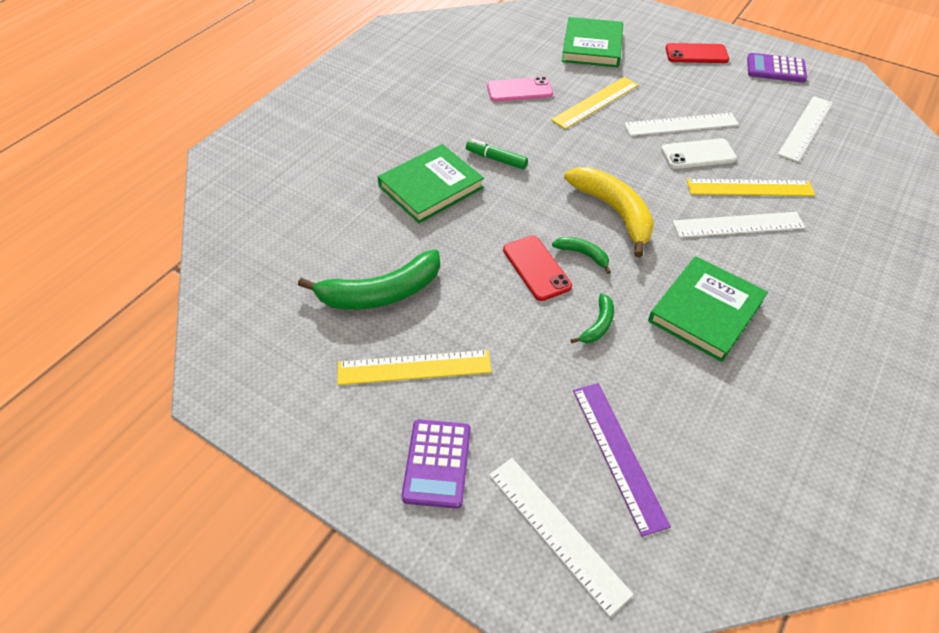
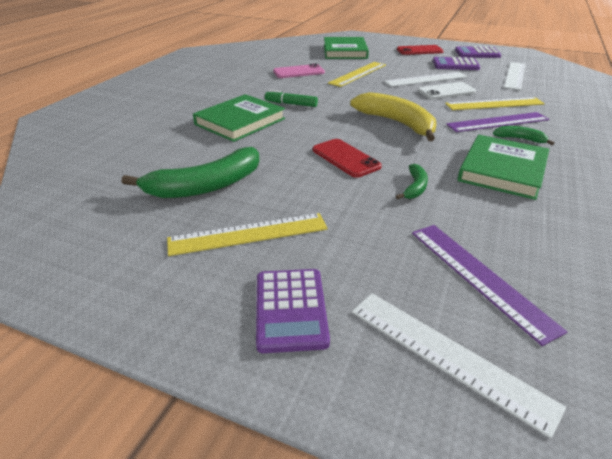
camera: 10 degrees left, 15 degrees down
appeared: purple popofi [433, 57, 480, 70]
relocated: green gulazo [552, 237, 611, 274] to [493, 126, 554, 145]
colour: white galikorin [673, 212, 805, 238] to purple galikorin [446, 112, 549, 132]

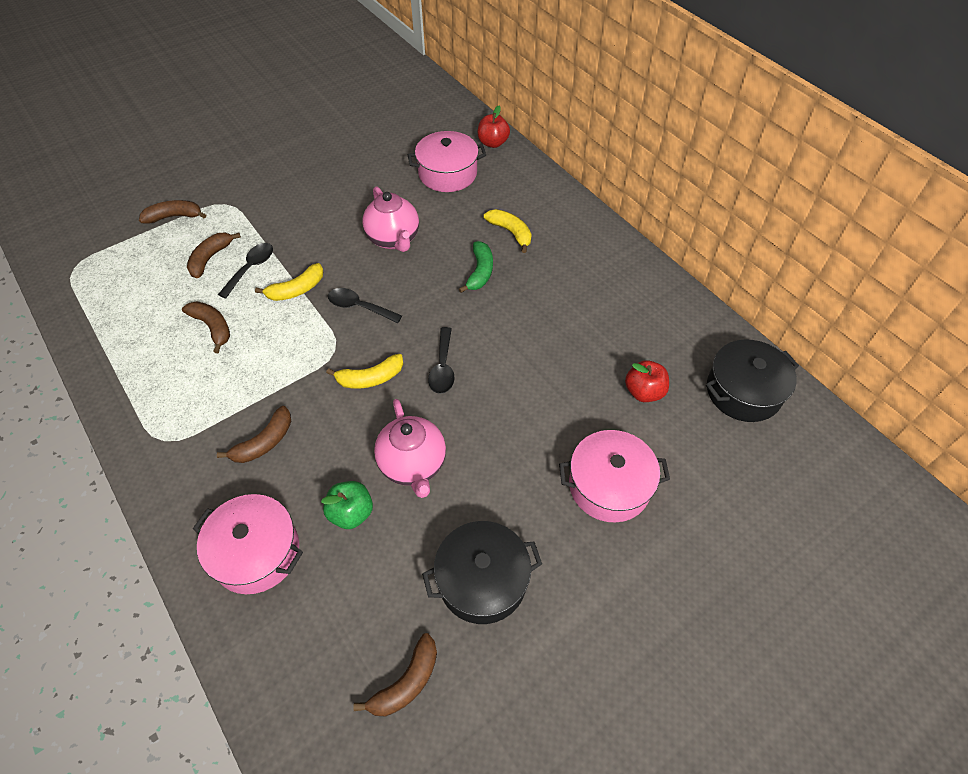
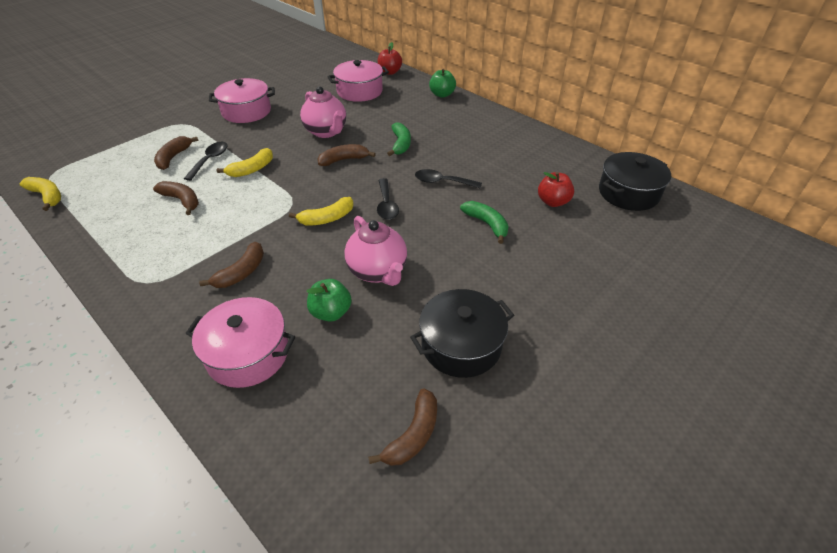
camera: 10 degrees left, 10 degrees down
appeared: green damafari [429, 69, 456, 98]; green gulazo [460, 201, 509, 244]
relocated: brown gulazo [139, 200, 206, 224] to [317, 144, 376, 166]; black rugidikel [328, 288, 402, 323] to [415, 169, 482, 189]; yellow gulazo [484, 209, 532, 253] to [20, 177, 61, 211]; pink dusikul [559, 430, 670, 522] to [209, 78, 275, 123]

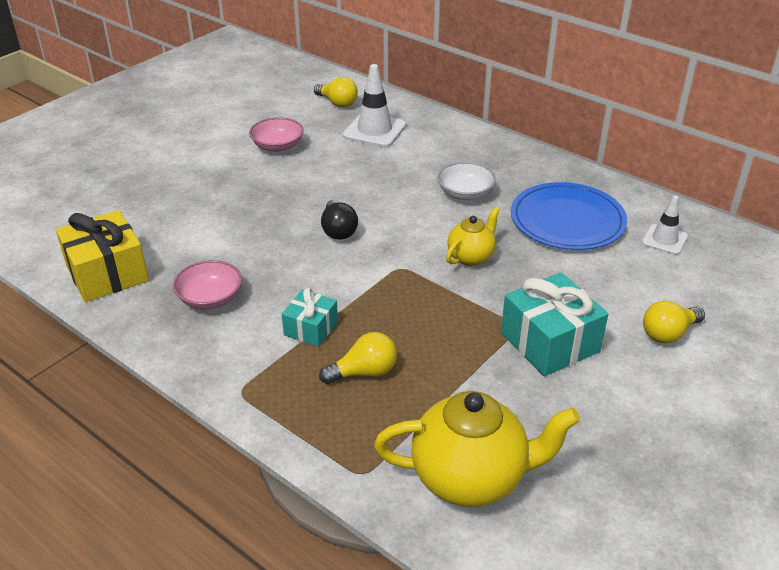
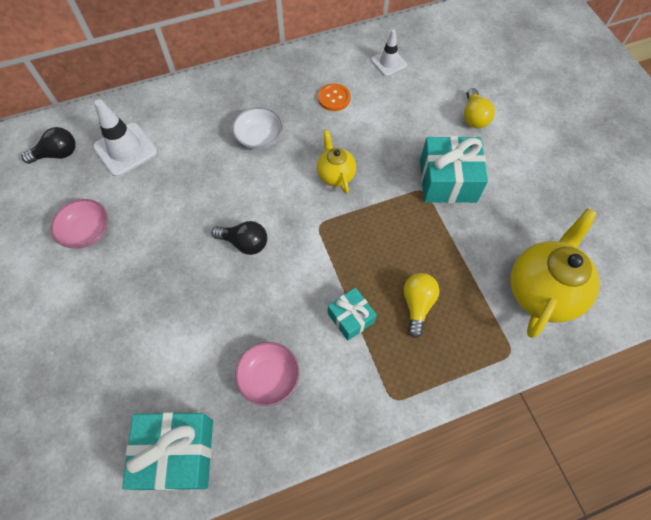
camera: 60 degrees left, 25 degrees up
exchanged: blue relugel [511, 182, 627, 250] to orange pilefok [318, 83, 351, 111]
colour: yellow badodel [56, 210, 149, 302] to turquoise badodel [122, 412, 213, 491]; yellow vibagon [314, 77, 358, 108] to black vibagon [22, 127, 76, 164]

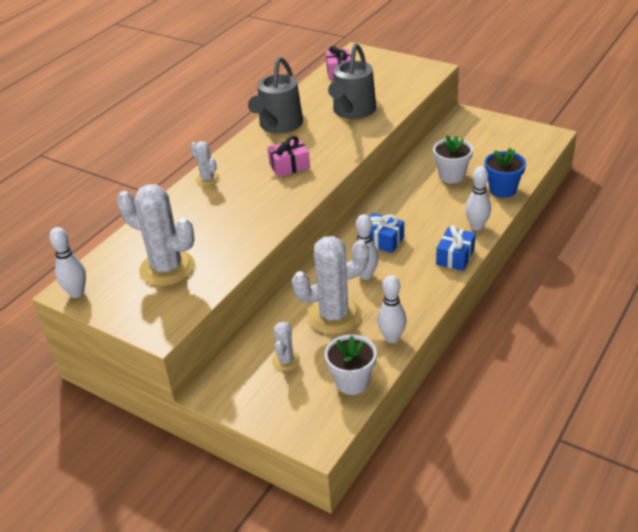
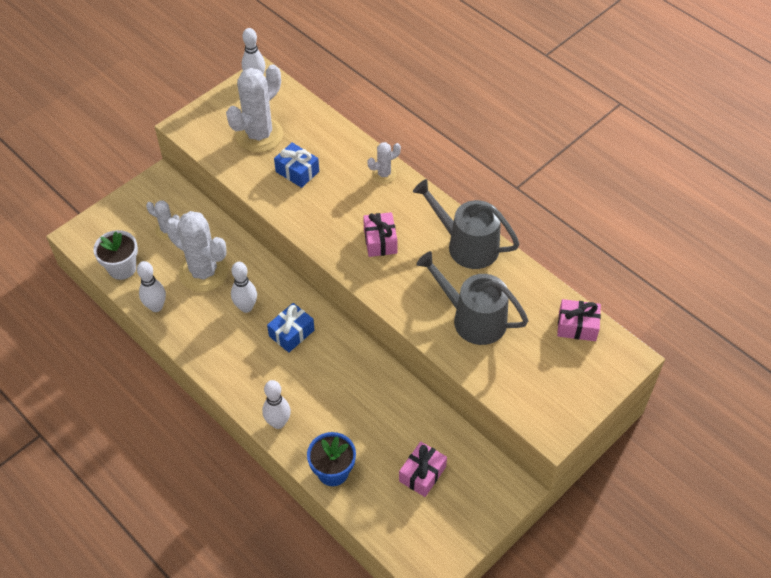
camera: 100 degrees right, 15 degrees up
missing: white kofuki [433, 135, 473, 184]
appeared: pink badodel [399, 441, 447, 497]
relocated: blue badodel [436, 225, 476, 271] to [274, 142, 319, 188]
spun: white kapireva [292, 236, 369, 334] = [165, 211, 228, 292] 45 degrees counterclockwise

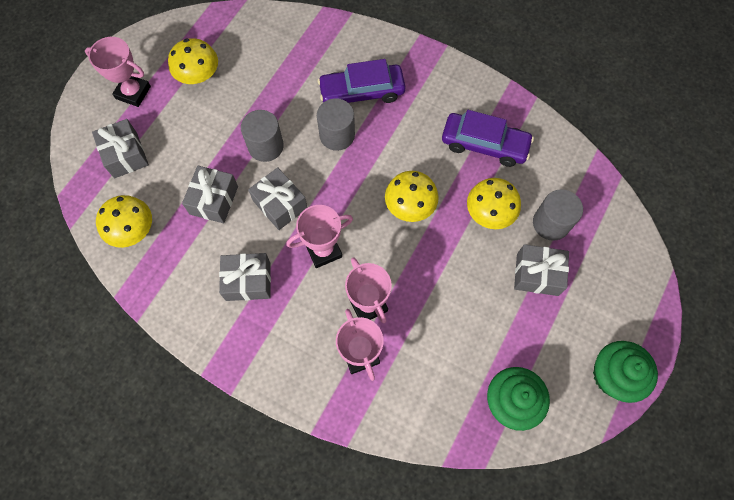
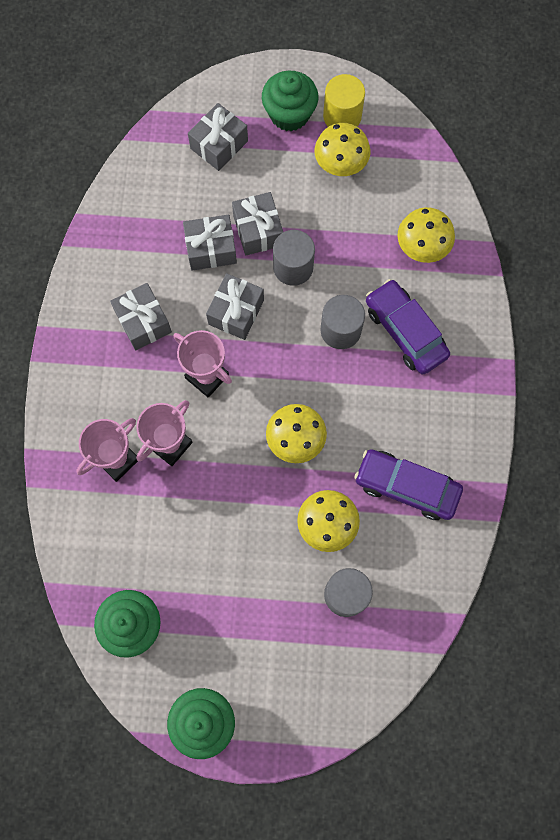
camera: 65 degrees right, 5 degrees up
appeared: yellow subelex [323, 74, 365, 127]
relocated: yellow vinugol [96, 195, 152, 248] to [397, 207, 455, 263]; grey badodel [514, 244, 569, 296] to [232, 192, 283, 255]
exchanged: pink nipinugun [85, 37, 151, 107] to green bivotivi [262, 71, 318, 131]
spun: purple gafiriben [442, 110, 534, 167] = [354, 449, 463, 520] 120 degrees clockwise

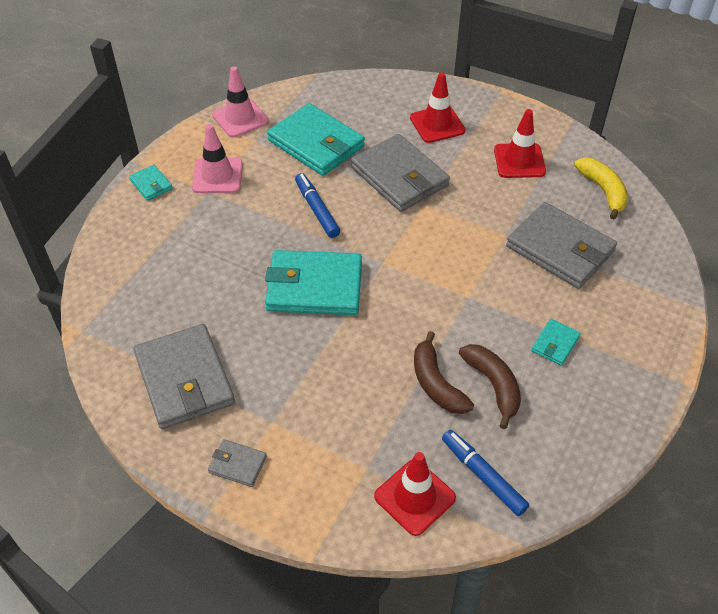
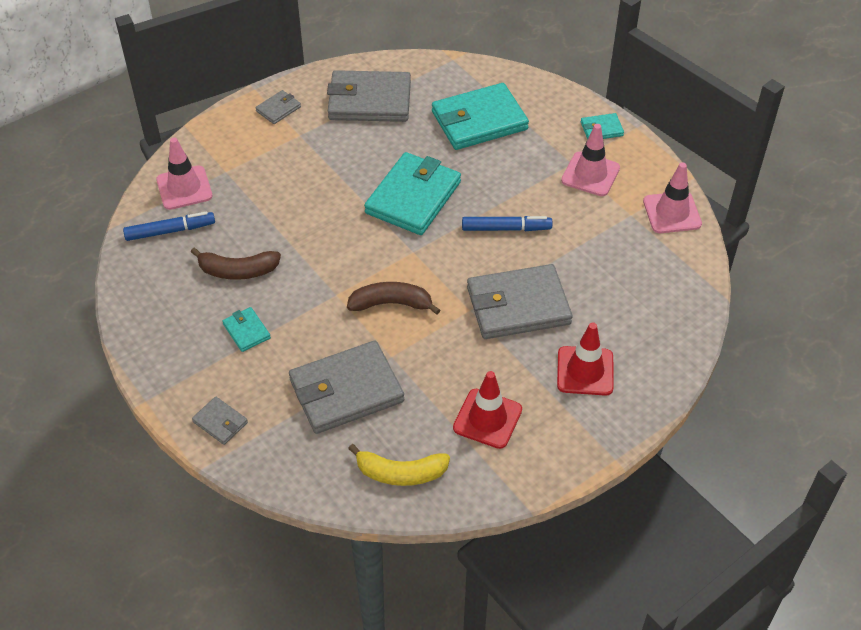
camera: 115 degrees right, 0 degrees up
appeared: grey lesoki [192, 397, 248, 445]
relocated: turquoise lesoki [267, 103, 365, 176] to [432, 83, 529, 150]; brown gulazo [414, 331, 474, 414] to [347, 282, 440, 315]
colour: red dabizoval [374, 452, 456, 536] to pink dabizoval [156, 137, 213, 210]

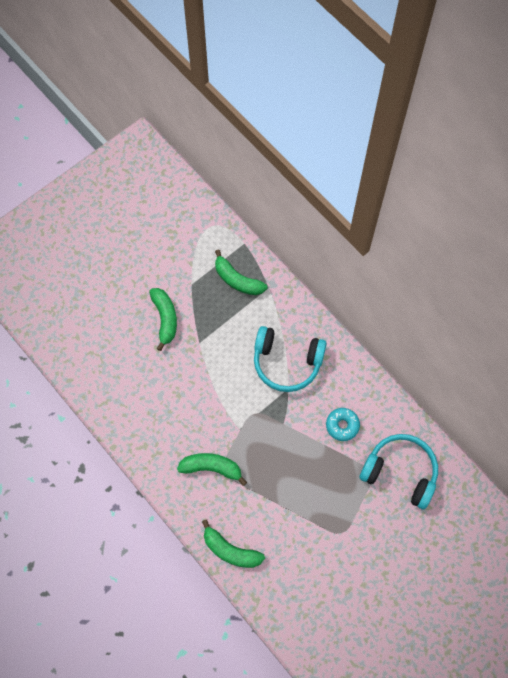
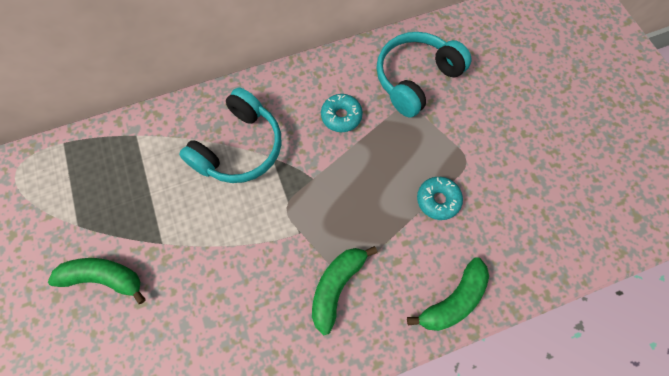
camera: 70 degrees left, 0 degrees up
missing: green gulazo [215, 249, 267, 295]
appeared: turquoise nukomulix [417, 177, 463, 220]

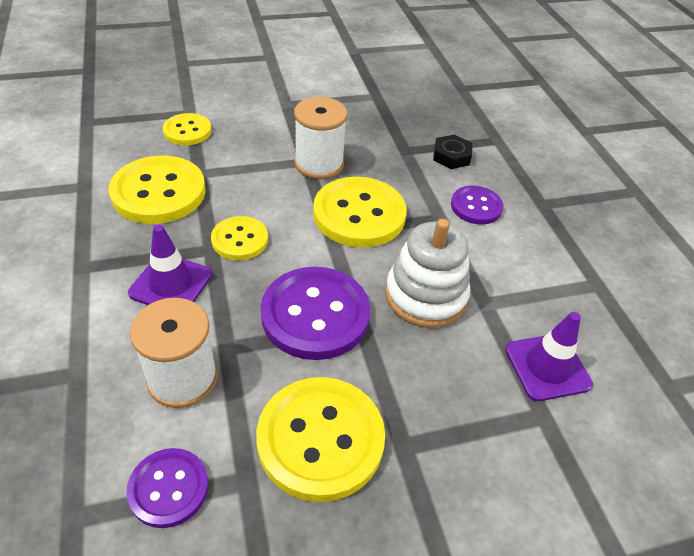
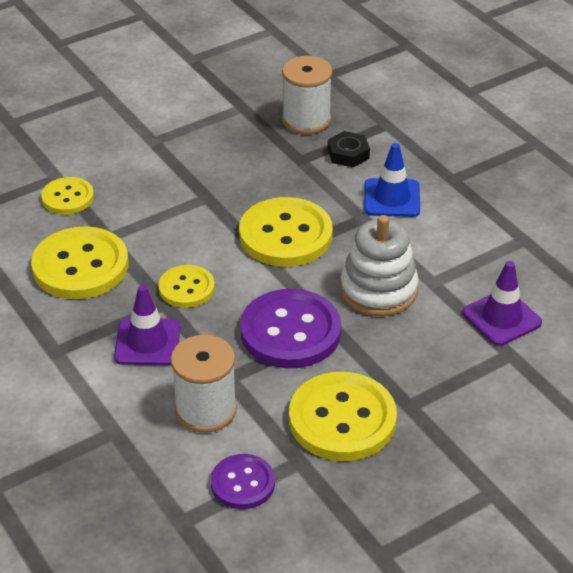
camera: 15 degrees left, 5 degrees down
relocated: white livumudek [294, 97, 347, 179] to [282, 56, 332, 134]
exchanged: purple pilefok [451, 186, 503, 224] to blue dabizoval [364, 143, 420, 217]

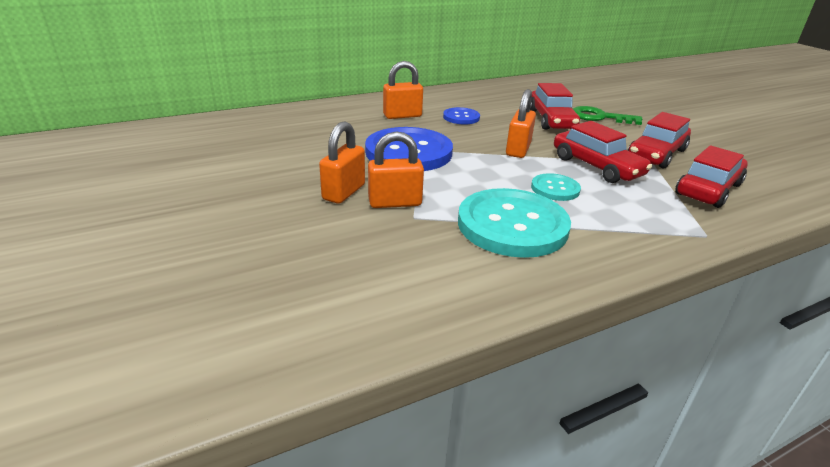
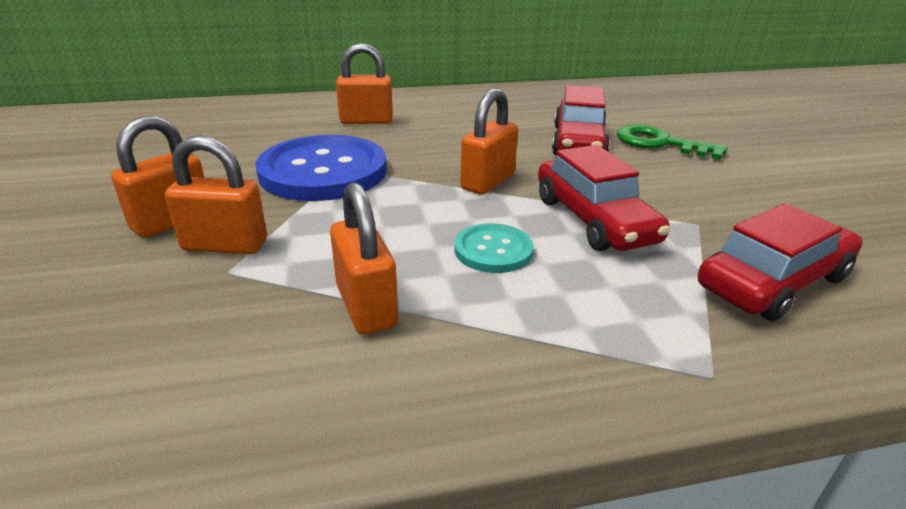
camera: 15 degrees right, 0 degrees up
missing: blue pilefok [443, 107, 480, 124]; red gafiriben [627, 112, 691, 168]
exchanged: turquoise pilefok [458, 188, 571, 258] to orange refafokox [330, 182, 398, 334]

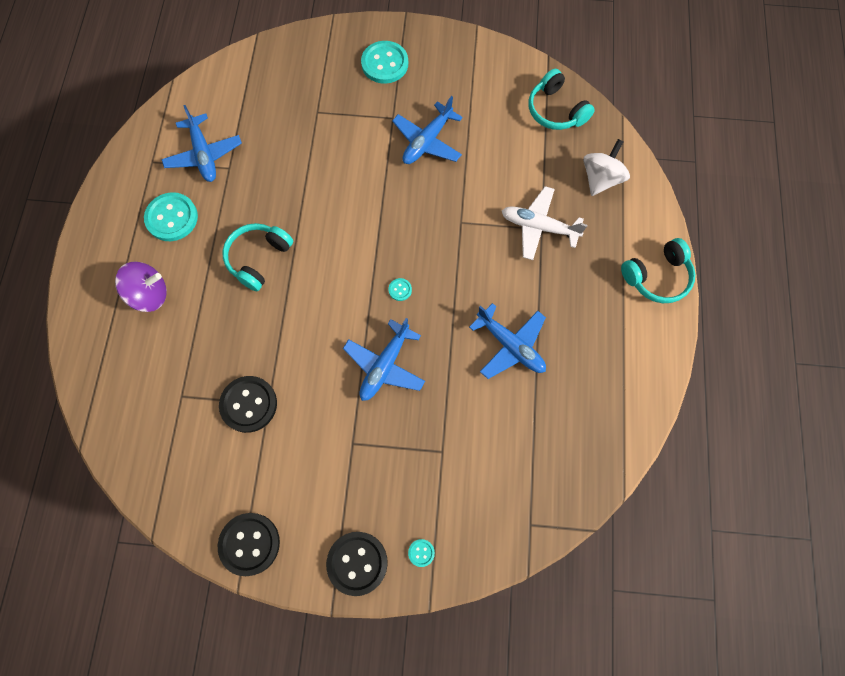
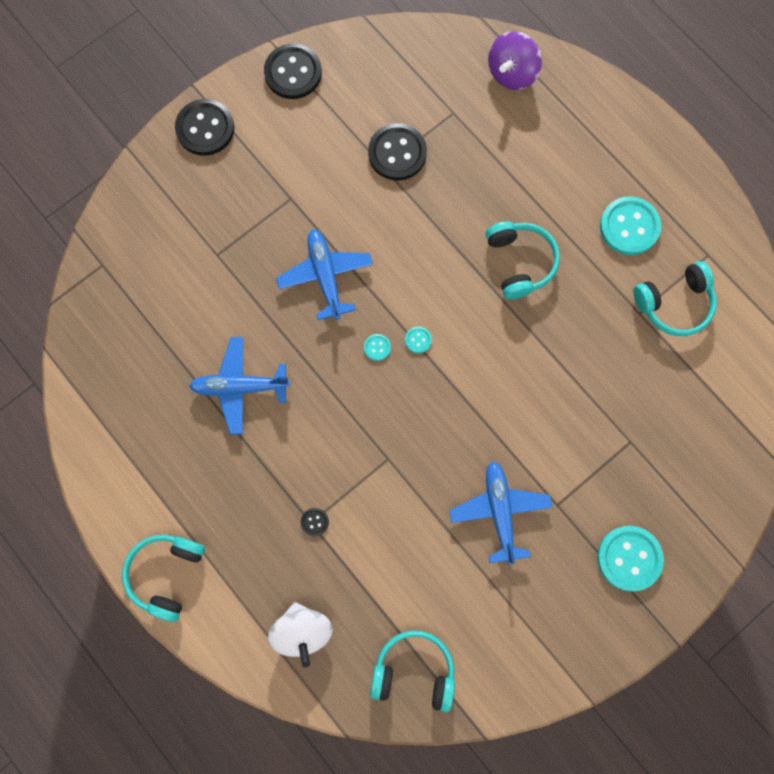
camera: 135 degrees right, 5 degrees up
relocated: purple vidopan [115, 262, 167, 312] to [488, 31, 542, 90]; turquoise pilefok [408, 539, 435, 567] to [405, 327, 432, 353]
exchanged: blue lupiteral [162, 105, 242, 182] to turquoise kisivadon [633, 261, 717, 336]; white lupiteral [502, 186, 588, 260] to black pilefok [301, 508, 329, 536]

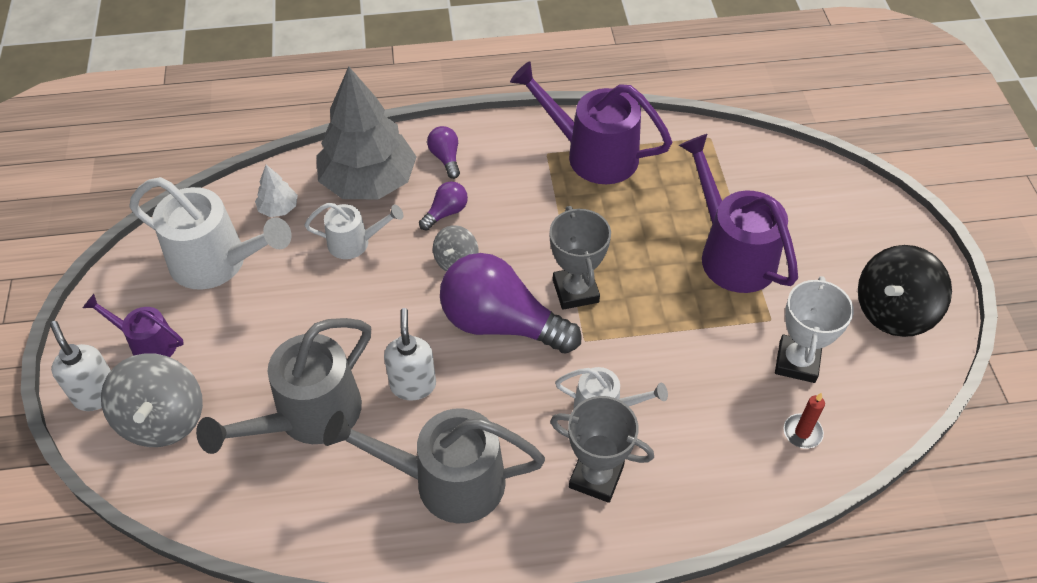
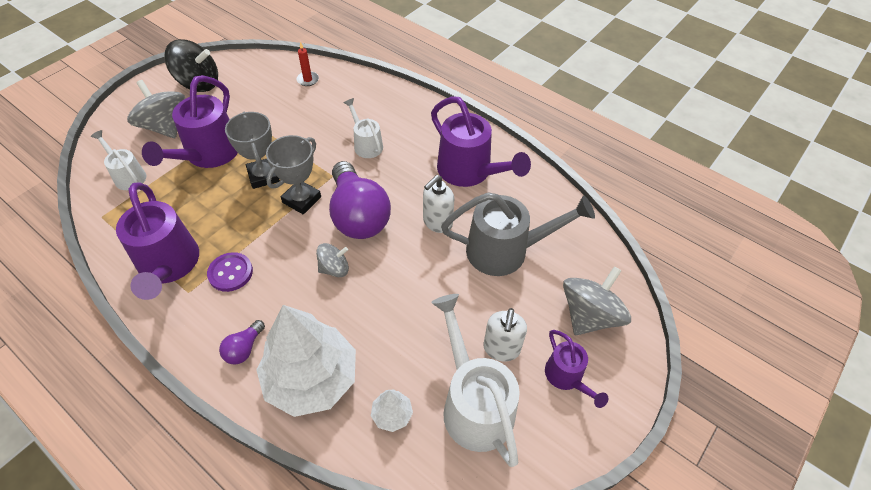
camera: 135 degrees left, 0 degrees up
missing: purple vibagon [419, 181, 468, 231]; white nipinugun [775, 276, 854, 383]
appeared: grey vidopan [127, 80, 185, 138]; purple pilefok [207, 252, 253, 292]
relocated: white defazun [50, 321, 111, 411] to [483, 308, 527, 362]; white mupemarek [304, 203, 404, 259] to [91, 130, 147, 190]; grey nipinugun [550, 396, 654, 503] to [225, 112, 280, 189]
colour: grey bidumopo [316, 66, 417, 200] to white bidumopo [256, 305, 356, 417]; grey mupemarek [323, 408, 545, 524] to purple mupemarek [431, 96, 531, 187]

